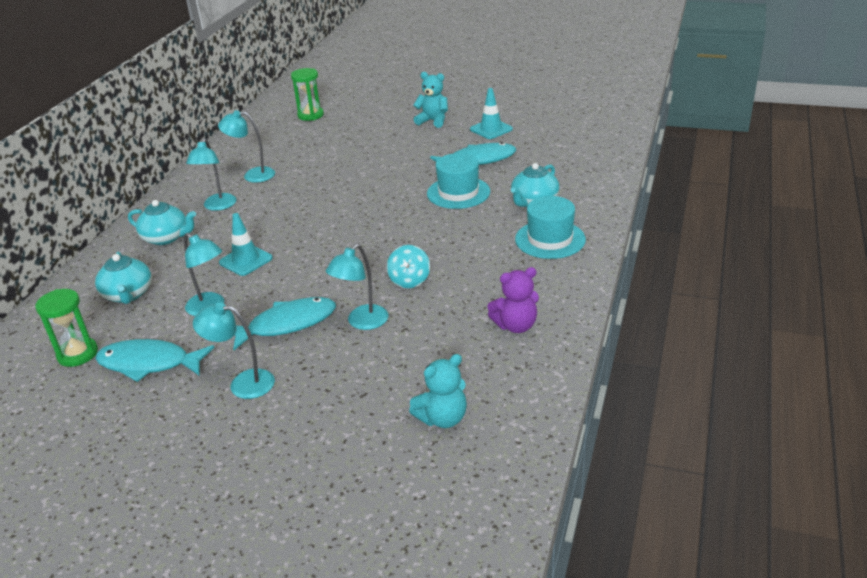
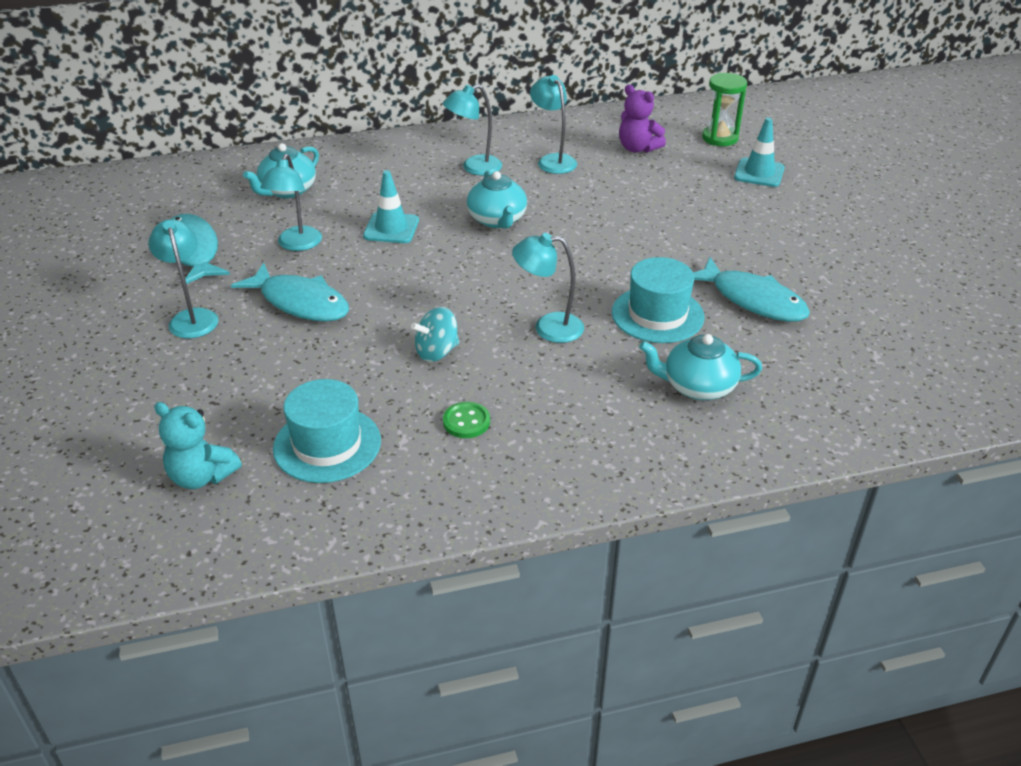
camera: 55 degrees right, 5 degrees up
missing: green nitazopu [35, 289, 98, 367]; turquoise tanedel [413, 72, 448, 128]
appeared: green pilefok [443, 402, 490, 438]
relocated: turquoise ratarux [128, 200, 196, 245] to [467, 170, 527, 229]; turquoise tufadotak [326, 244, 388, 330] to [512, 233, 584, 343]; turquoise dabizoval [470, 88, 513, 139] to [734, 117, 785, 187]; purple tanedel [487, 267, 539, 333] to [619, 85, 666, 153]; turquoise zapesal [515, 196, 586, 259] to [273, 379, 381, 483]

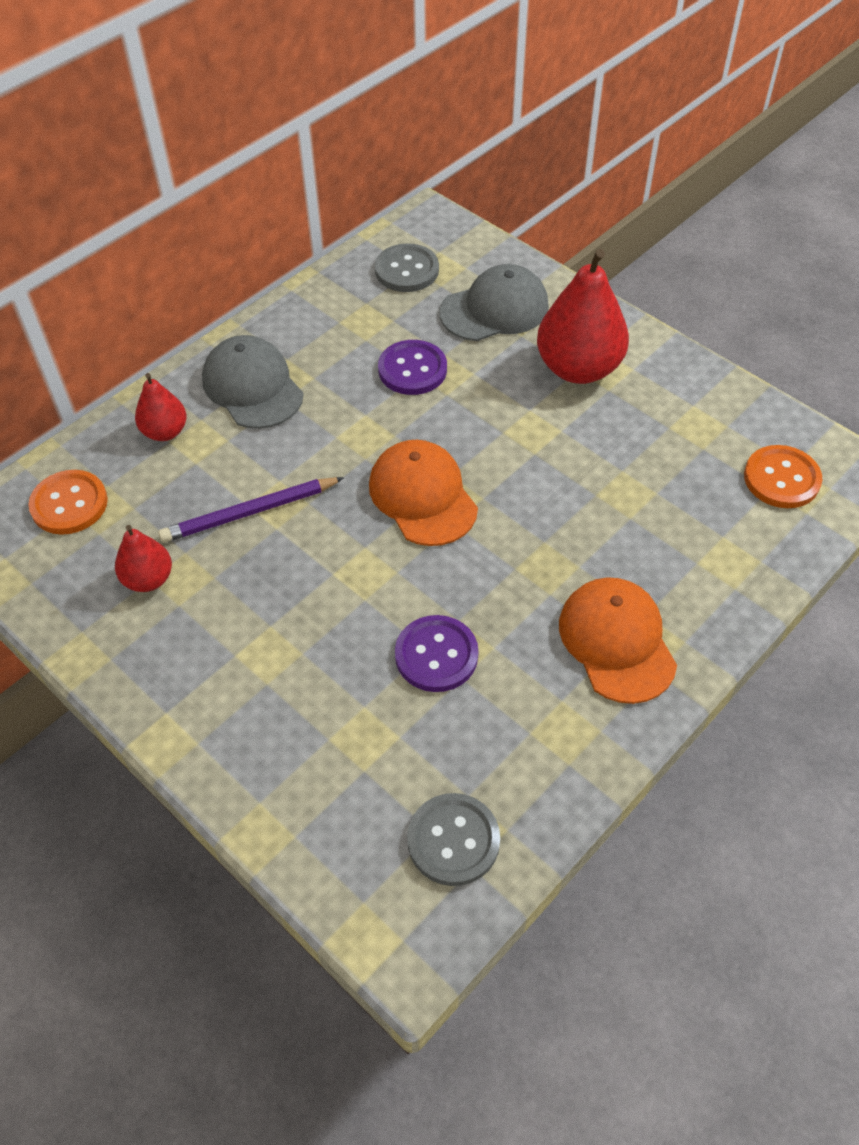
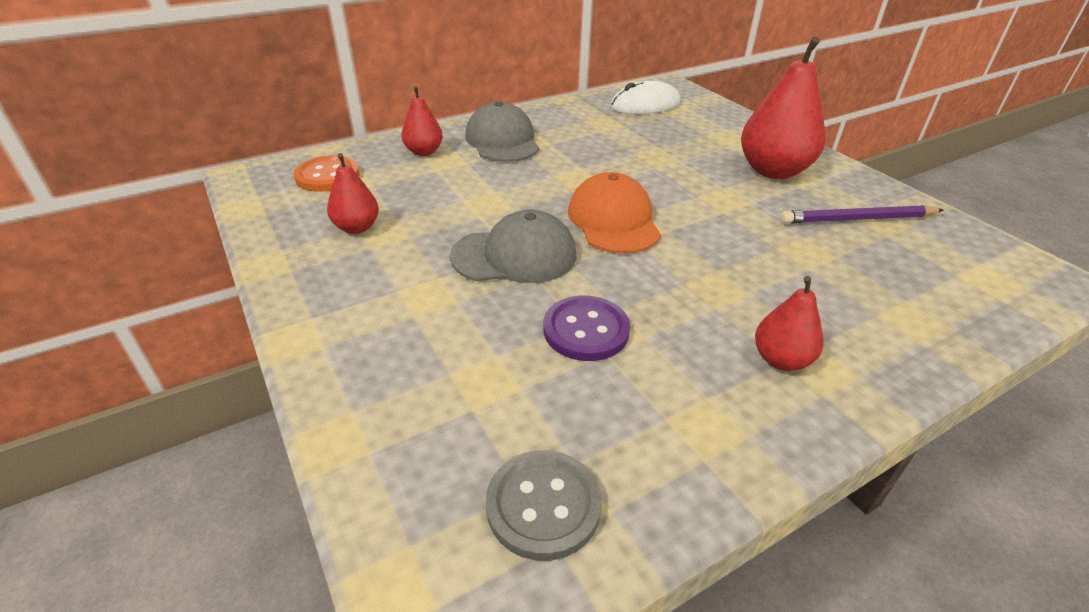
camera: 15 degrees right, 15 degrees down
missing: purple pilefok [378, 340, 447, 395]; orange pilefok [744, 445, 822, 508]
relocated: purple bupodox [158, 477, 344, 543] to [780, 205, 944, 223]; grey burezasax [439, 264, 549, 341] to [450, 210, 577, 283]
exchanged: grey pilefok [375, 243, 439, 292] to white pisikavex [610, 81, 680, 114]; orange burezasax [559, 577, 677, 704] to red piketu [755, 276, 823, 371]

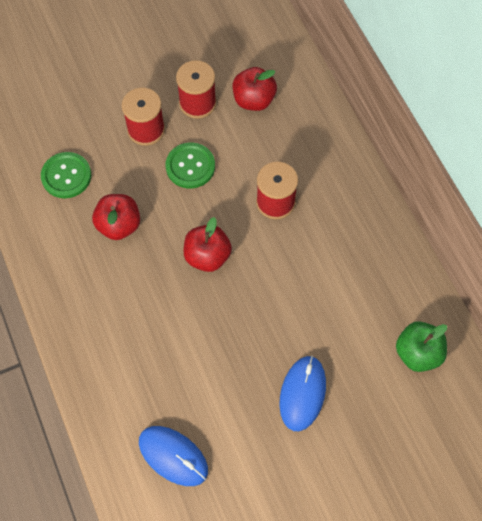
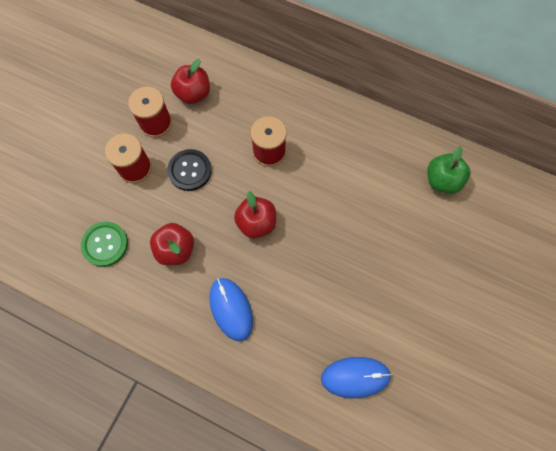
camera: 40 degrees left, 5 degrees up
relocated: blue pisikavex [280, 356, 326, 431] to [209, 278, 253, 342]
colour: green pilefok [166, 142, 215, 188] to black pilefok [167, 149, 212, 191]

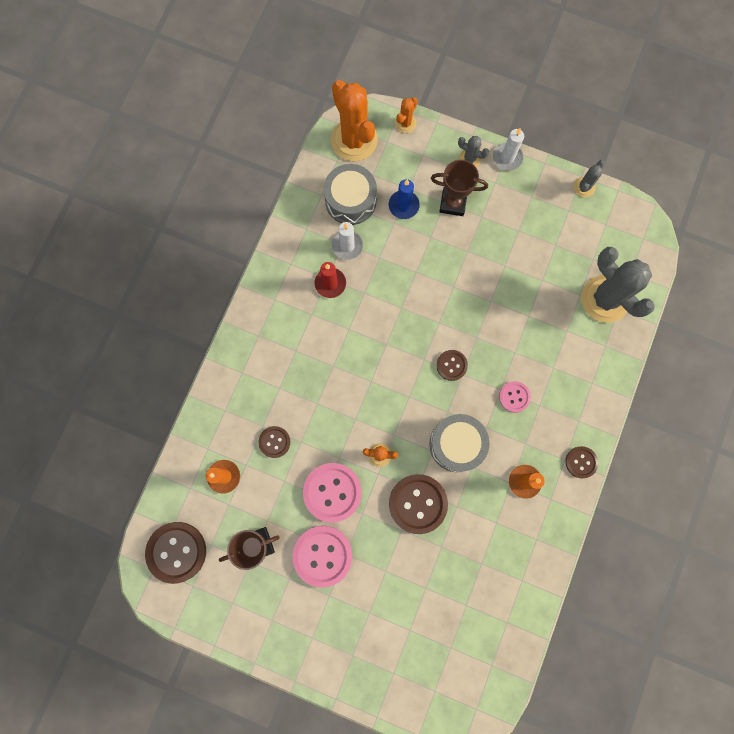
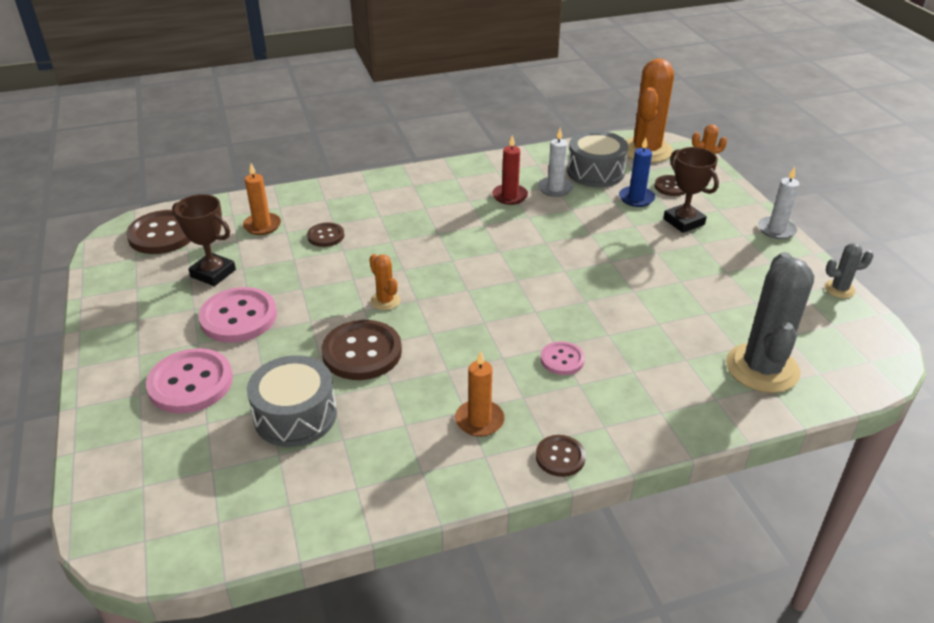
camera: 50 degrees right, 40 degrees down
missing: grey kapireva [458, 136, 489, 167]
relocated: pink pilefok [303, 463, 362, 523] to [146, 348, 233, 413]; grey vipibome [429, 414, 489, 472] to [247, 355, 337, 447]; brown pilefok [436, 350, 468, 381] to [655, 175, 686, 196]

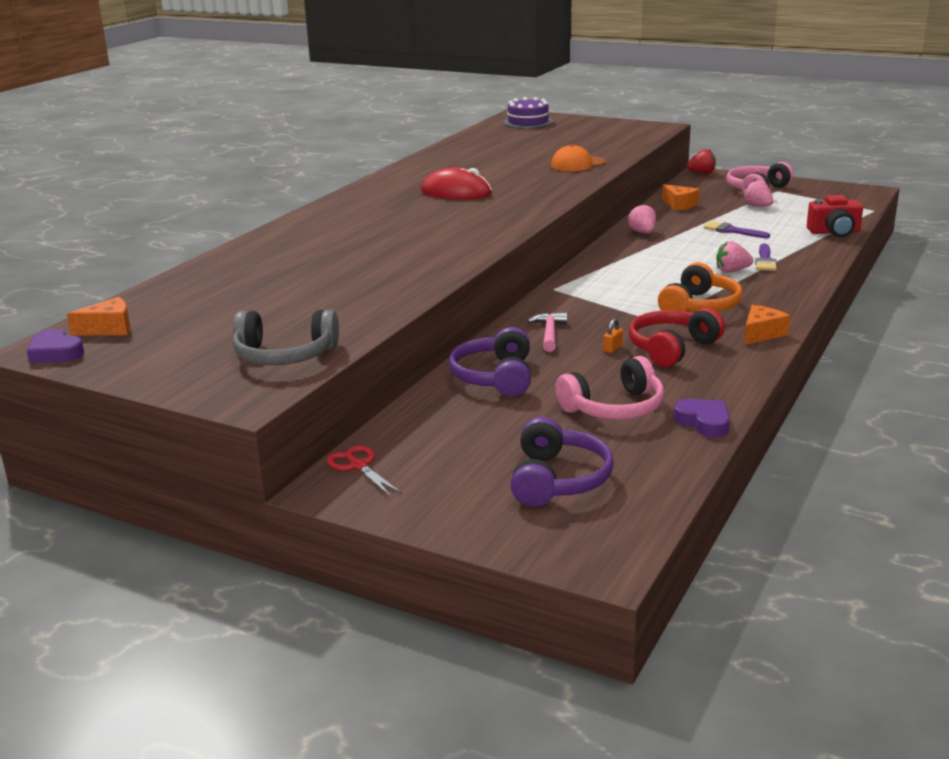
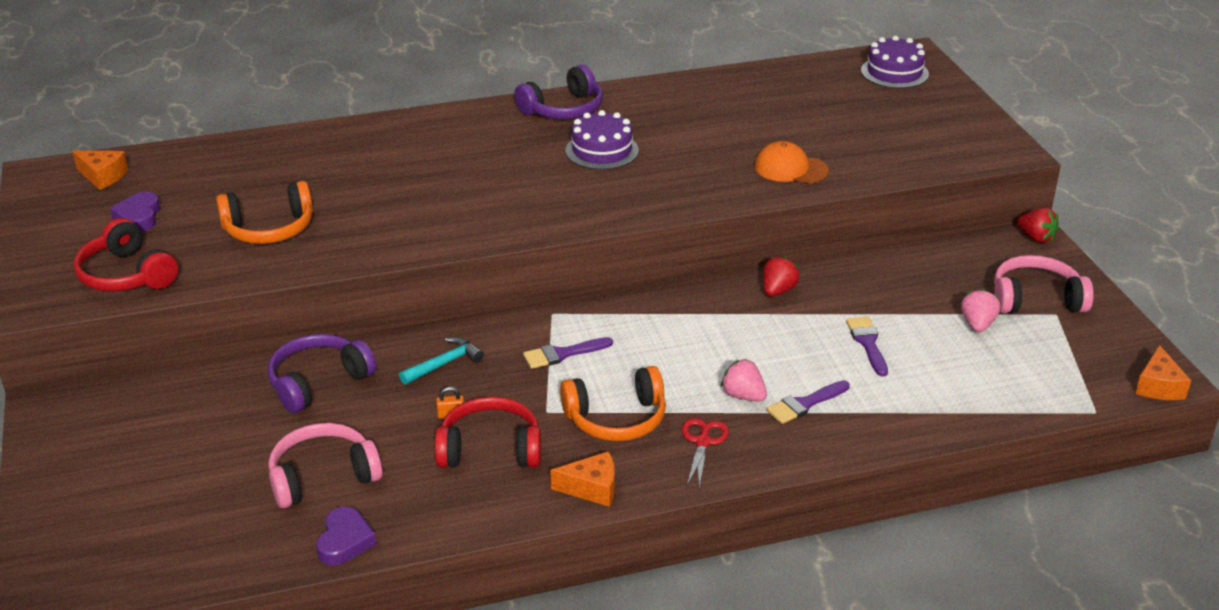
camera: 45 degrees right, 10 degrees up
missing: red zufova [807, 195, 863, 237]
appeared: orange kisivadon [216, 181, 313, 244]; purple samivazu [523, 337, 613, 369]
relocated: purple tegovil [27, 329, 84, 363] to [110, 192, 160, 232]; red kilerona [326, 445, 402, 497] to [682, 418, 729, 488]; purple kisivadon [510, 417, 614, 507] to [514, 65, 603, 119]; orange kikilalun [662, 184, 699, 211] to [1135, 345, 1191, 400]
exchanged: red pisikavex [421, 168, 492, 199] to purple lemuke [566, 110, 639, 170]
colour: grey kisivadon [233, 310, 339, 365] to red kisivadon [74, 218, 178, 292]; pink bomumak [527, 312, 567, 352] to turquoise bomumak [399, 337, 484, 385]; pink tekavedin [628, 203, 656, 233] to red tekavedin [763, 256, 799, 296]
spun: pink kisivadon [555, 356, 664, 420] = [268, 423, 383, 508] 135 degrees clockwise

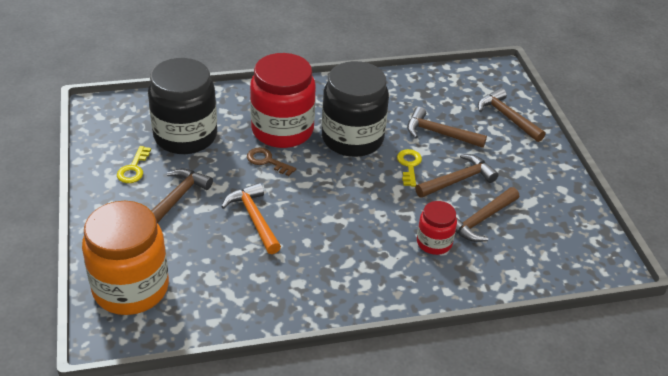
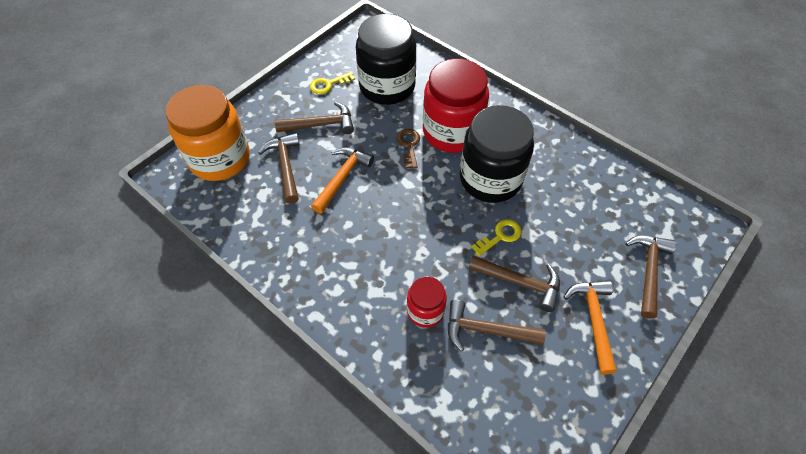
camera: 55 degrees right, 15 degrees up
appeared: orange bomumak [564, 280, 617, 375]
relocated: brown bomumak [407, 107, 487, 148] to [258, 133, 300, 204]

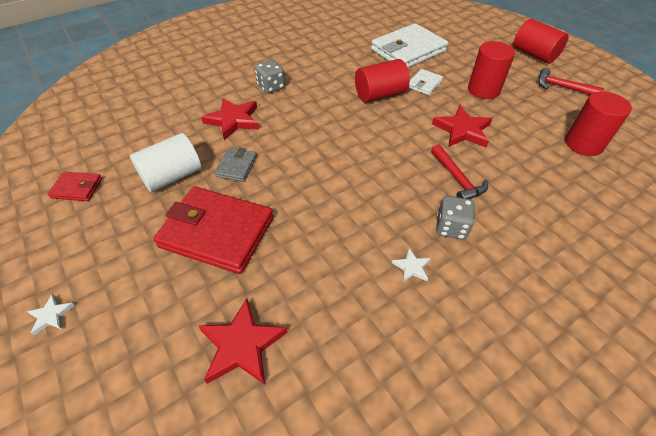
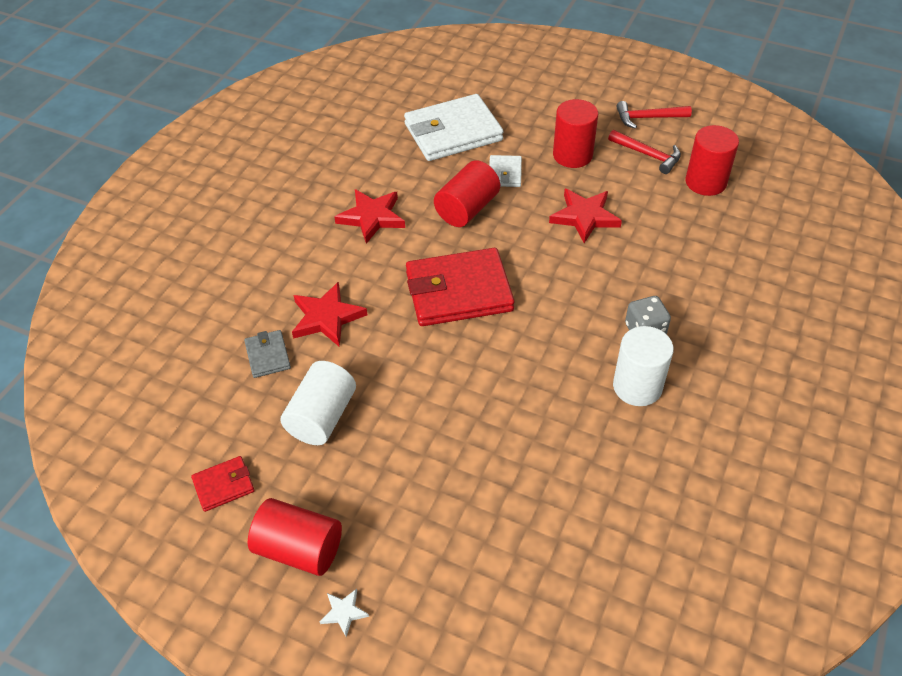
camera: 30 degrees left, 0 degrees up
missing: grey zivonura [255, 60, 285, 94]
relocated: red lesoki [153, 187, 274, 274] to [406, 248, 514, 326]; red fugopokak [198, 298, 288, 385] to [334, 189, 405, 244]; grey lesoki [214, 147, 257, 182] to [244, 330, 291, 378]; red bomumak [431, 144, 488, 199] to [608, 130, 681, 174]; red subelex [513, 19, 569, 64] to [248, 498, 342, 576]
exchanged: white fugopokak [392, 248, 431, 282] to white subelex [613, 326, 674, 406]
spun: white lesoki [371, 23, 448, 68] = [404, 94, 504, 161] 45 degrees clockwise

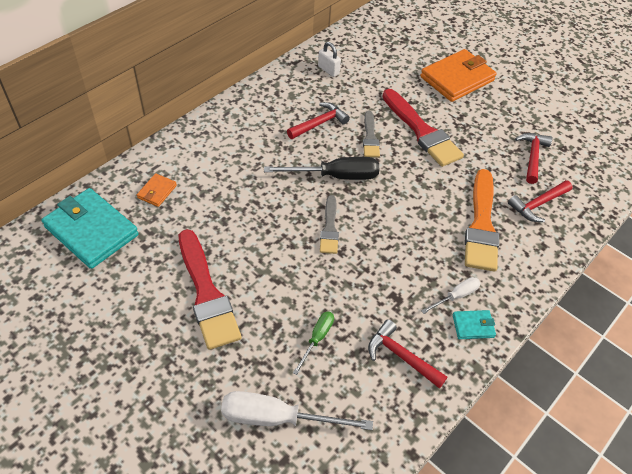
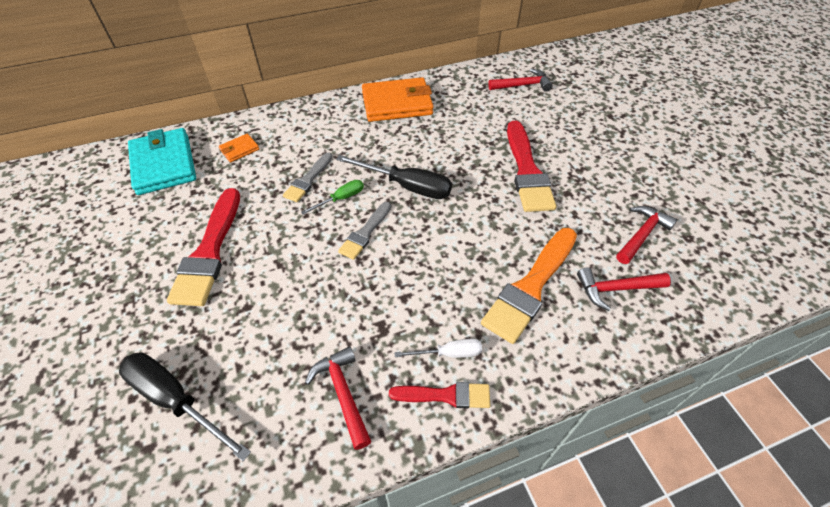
camera: 30 degrees right, 0 degrees up
missing: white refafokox [318, 42, 341, 77]
relocated: red bomumak [287, 102, 350, 139] to [488, 69, 552, 92]; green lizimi [293, 312, 334, 375] to [301, 180, 364, 215]; grey samivazu [363, 111, 380, 157] to [283, 153, 332, 202]; orange lesoki [420, 49, 497, 102] to [362, 77, 433, 122]
exchanged: turquoise lesoki [453, 310, 496, 339] to red samivazu [389, 382, 490, 408]
colour: white lizimi [221, 391, 373, 430] to black lizimi [119, 352, 251, 461]

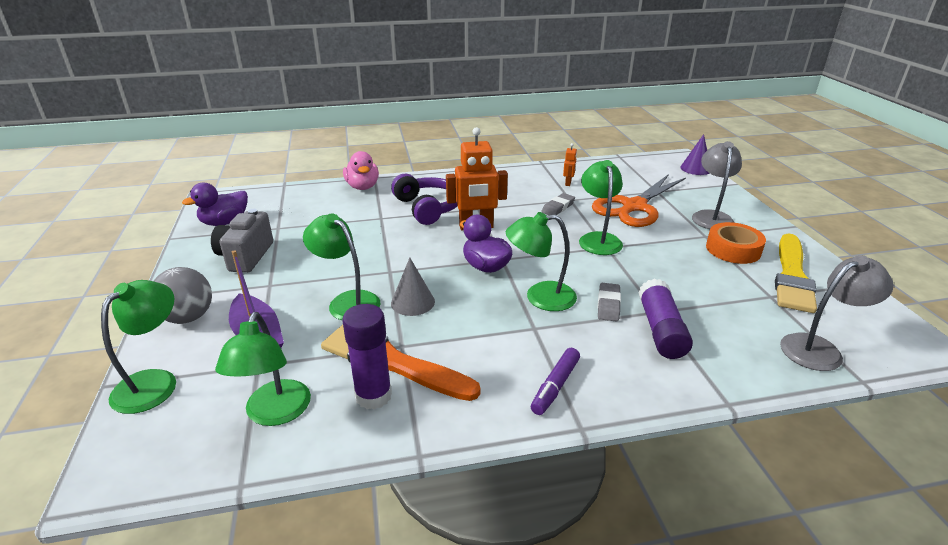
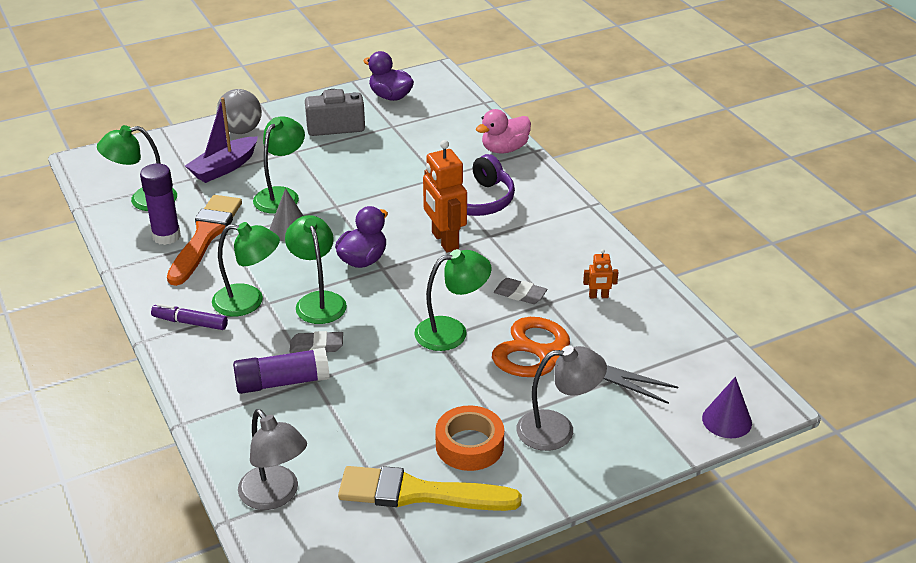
camera: 75 degrees right, 5 degrees up
relocated: green tufadotak [101, 280, 176, 414] to [212, 222, 280, 317]

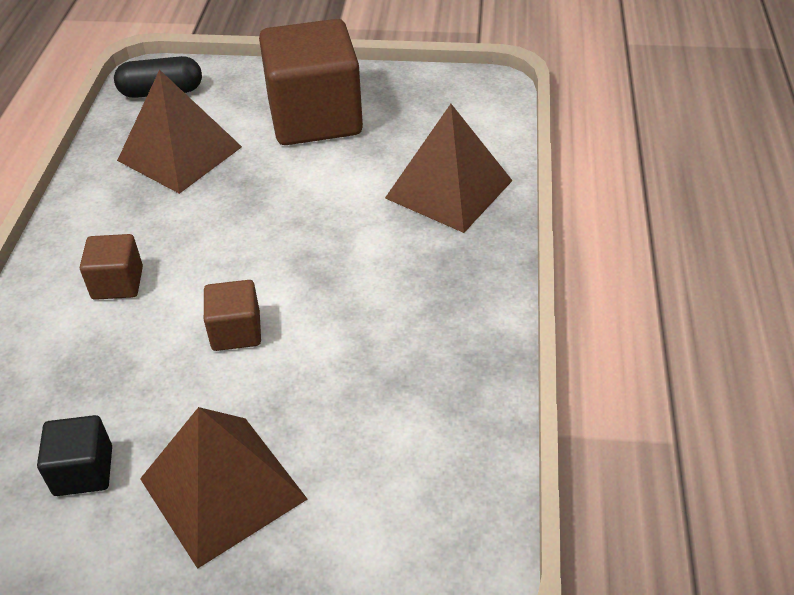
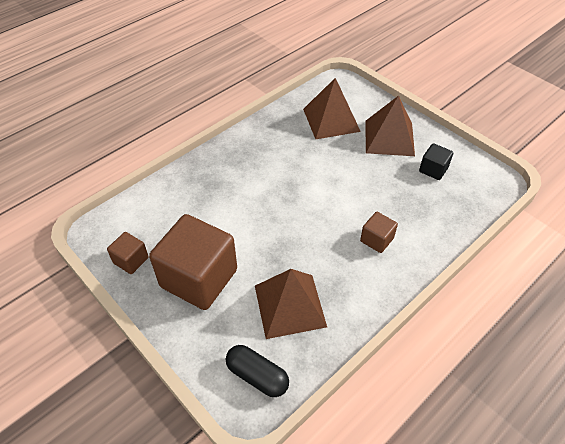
camera: 140 degrees left, 5 degrees up
relocated: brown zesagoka [204, 280, 261, 351] to [107, 232, 149, 274]; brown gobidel [385, 104, 513, 233] to [303, 78, 361, 139]

